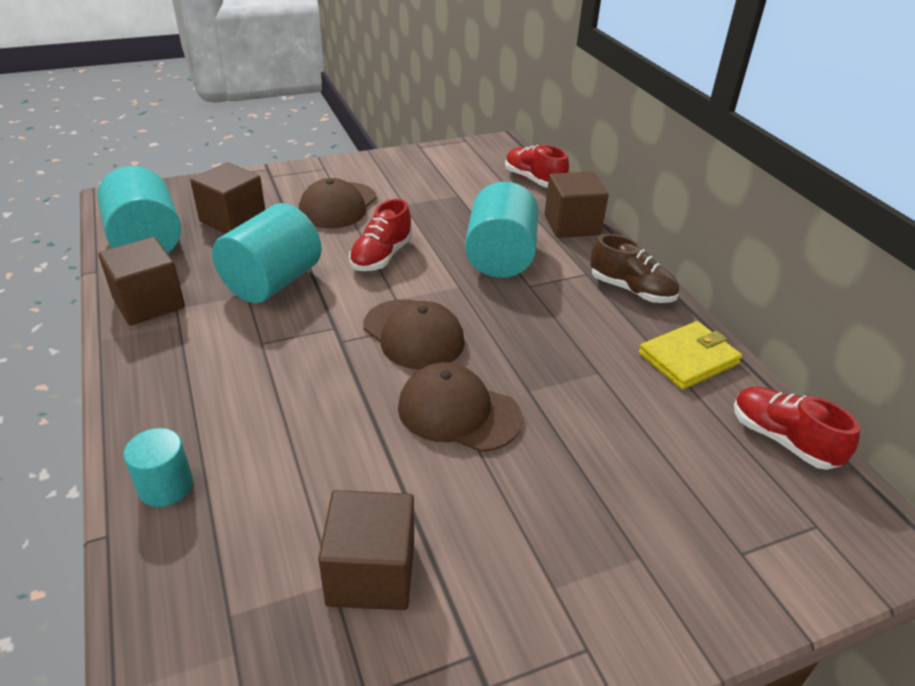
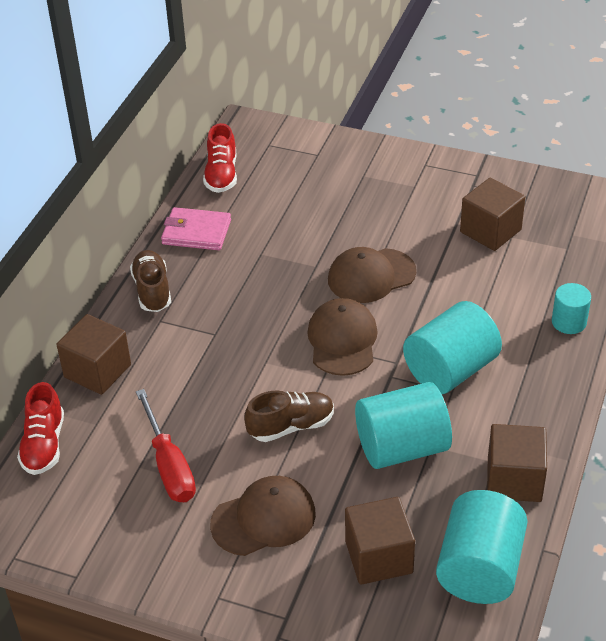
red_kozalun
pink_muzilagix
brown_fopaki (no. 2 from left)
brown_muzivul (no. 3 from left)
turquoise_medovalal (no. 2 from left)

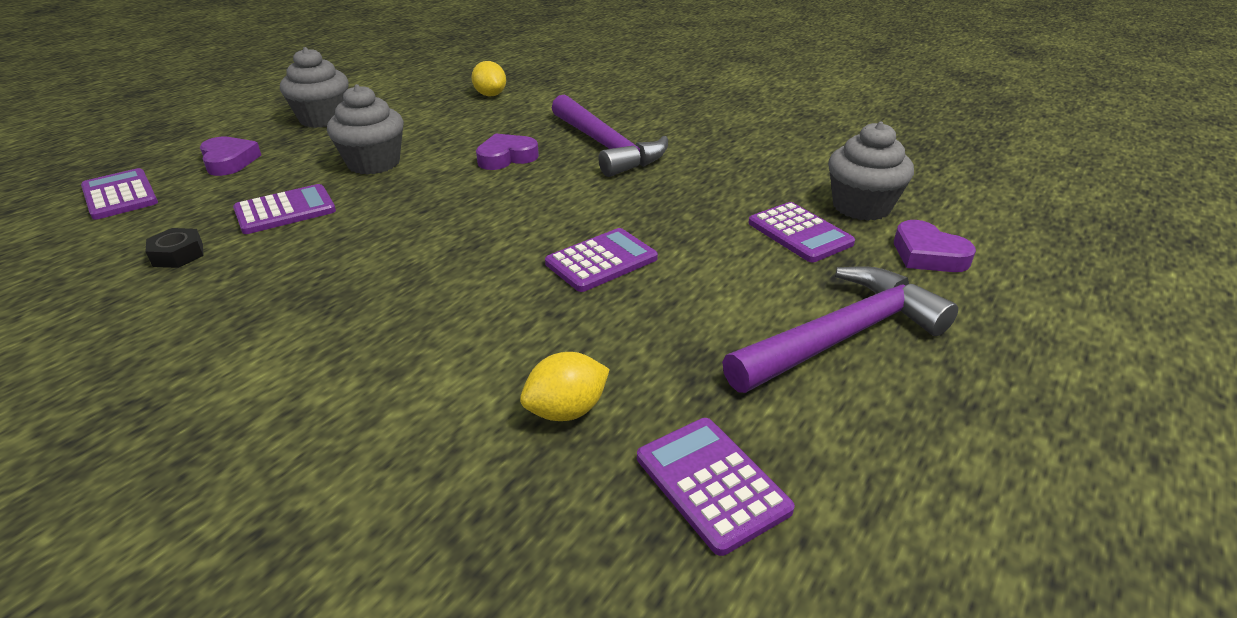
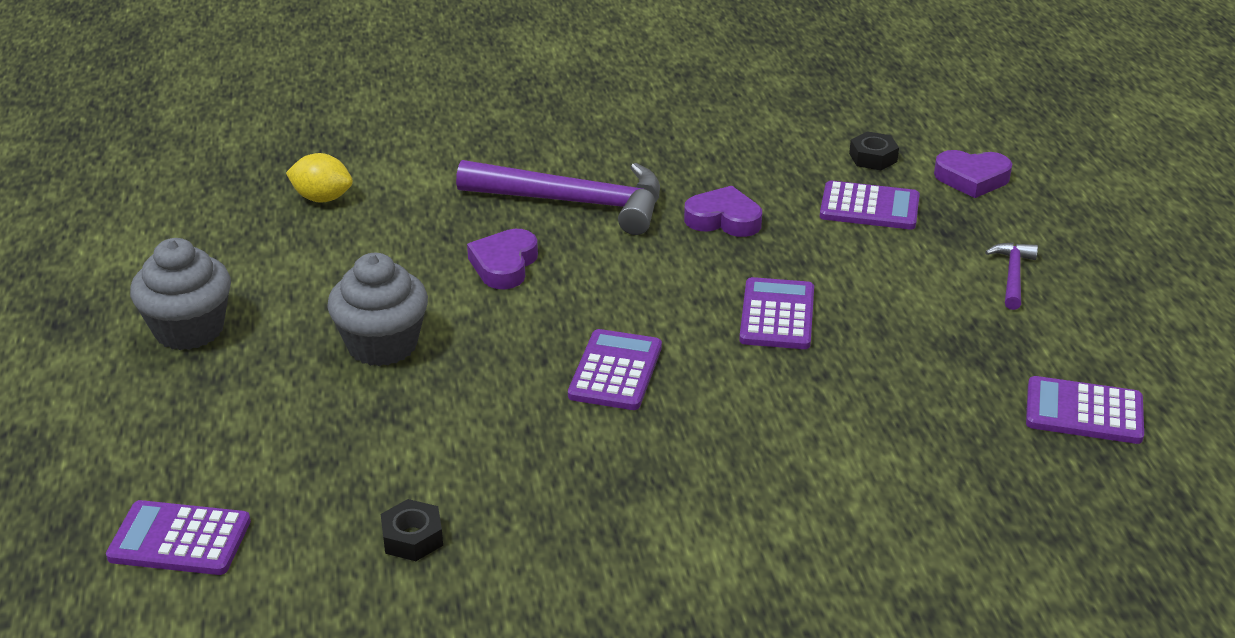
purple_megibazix (no. 2 from left)
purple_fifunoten (no. 2 from left)
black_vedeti (no. 2 from left)
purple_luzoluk (no. 2 from left)
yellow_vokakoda (no. 2 from left in the first image)

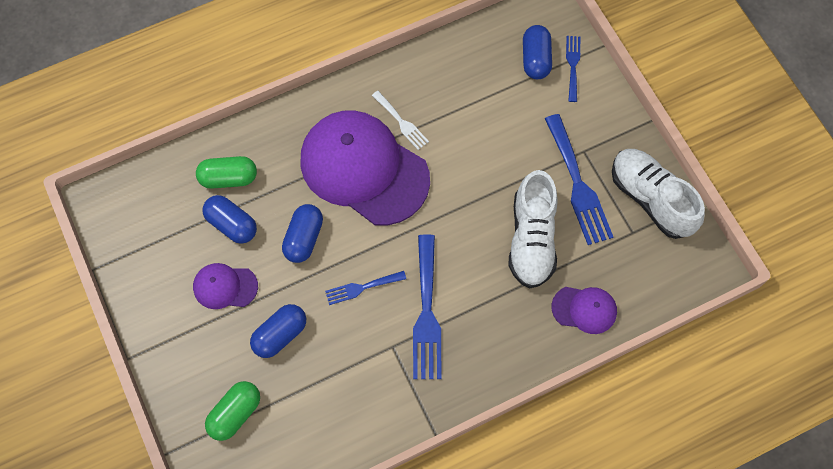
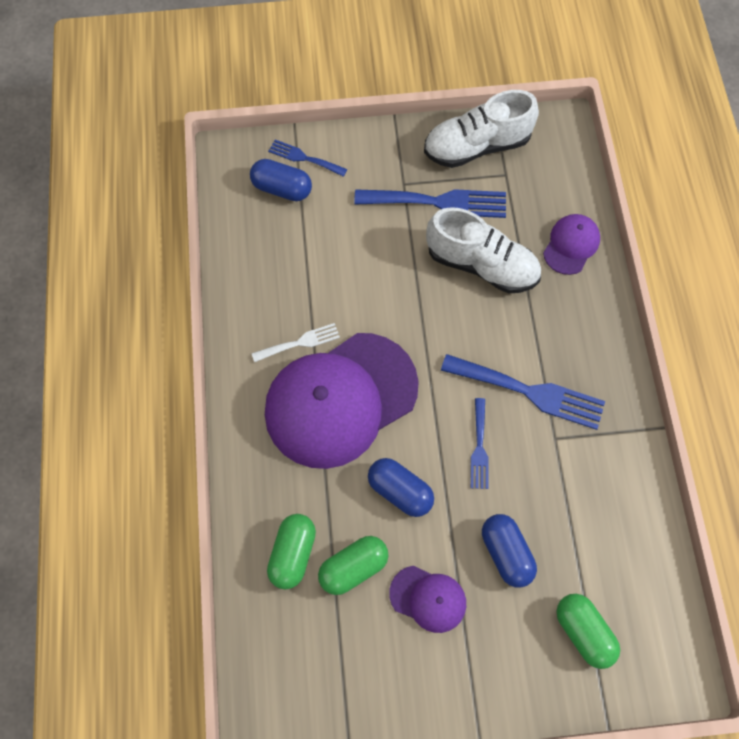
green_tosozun (no. 2 from left)
purple_muzivul (no. 2 from left)

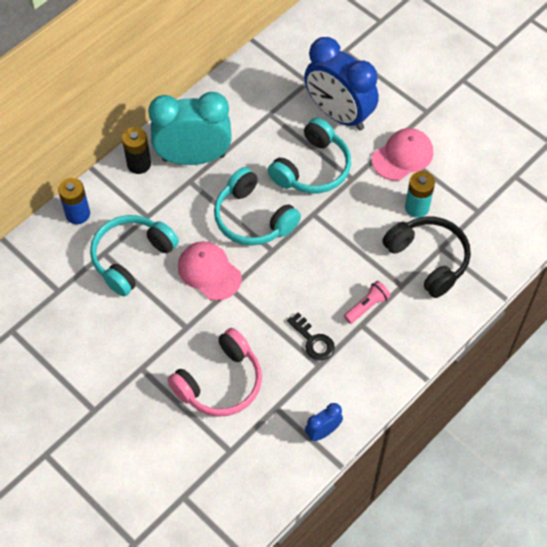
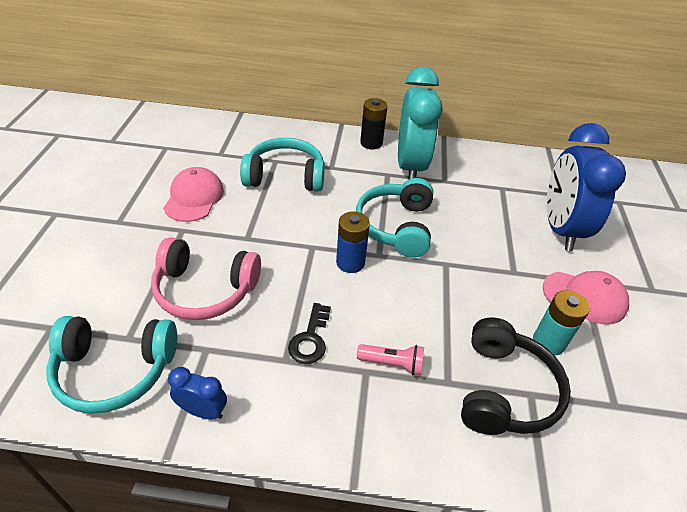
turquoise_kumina (no. 1 from left)
pink_muzivul (no. 1 from left)
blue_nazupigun
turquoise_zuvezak

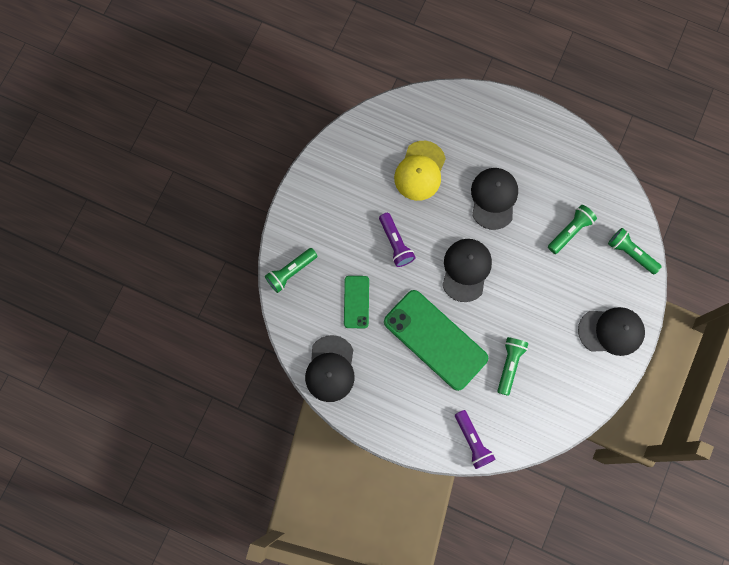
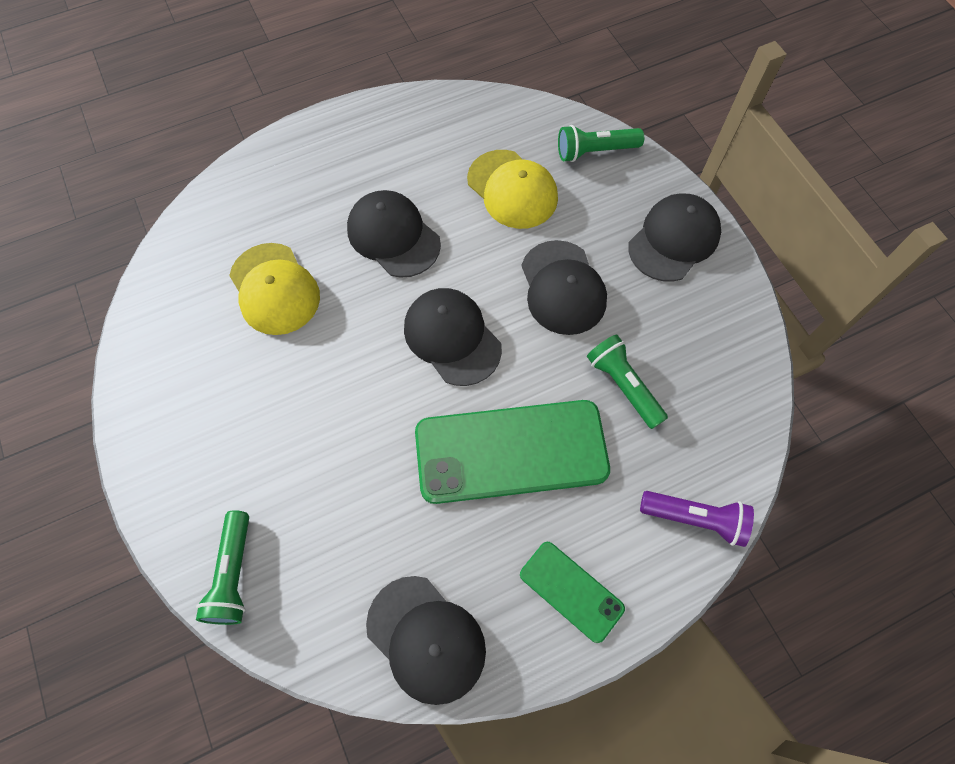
yellow_muzivul (no. 2 from left)
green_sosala (no. 2 from left)
black_muzivul (no. 4 from left)
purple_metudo (no. 1 from left in the first image)

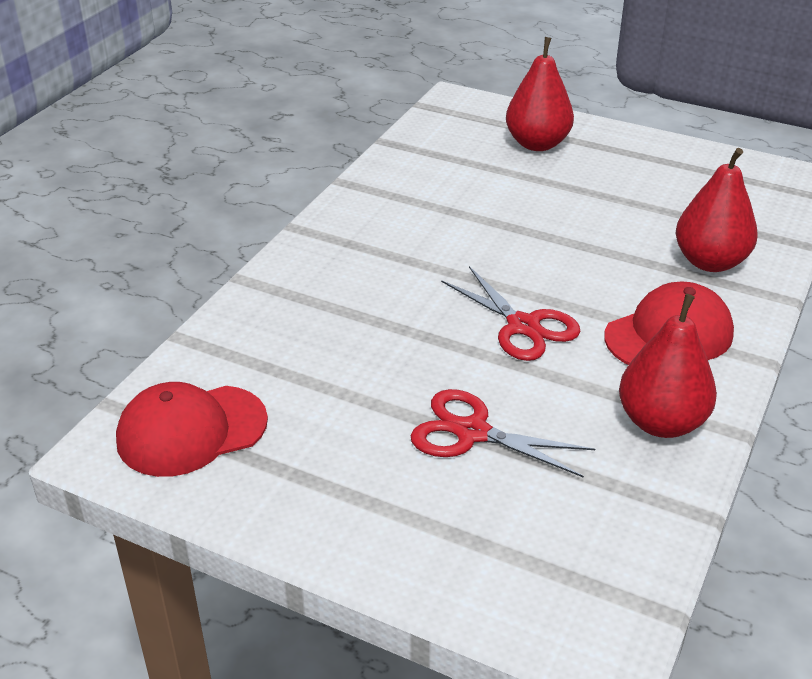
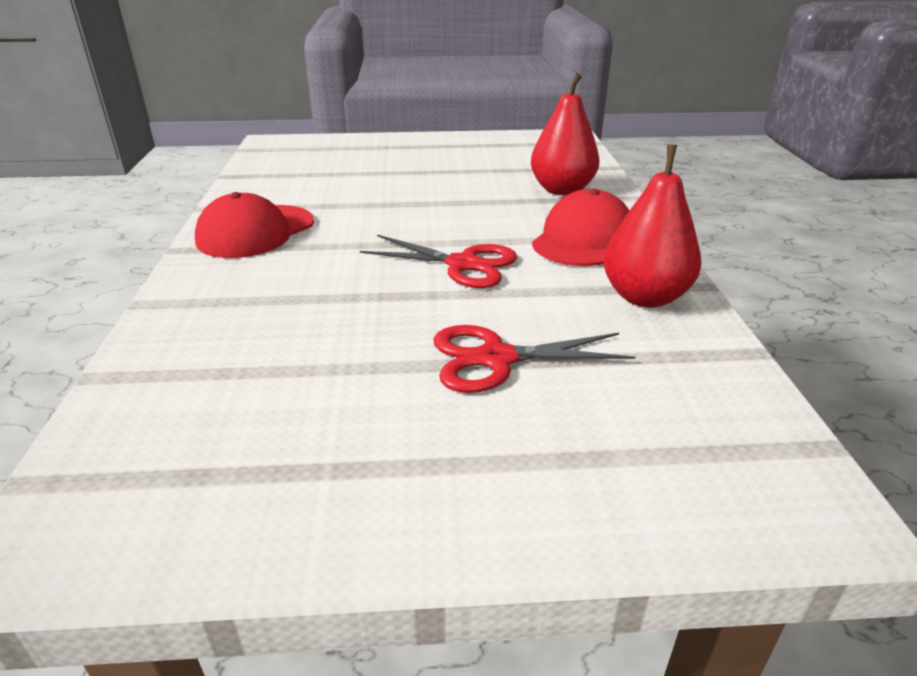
red_muzivul (no. 1 from left)
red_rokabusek (no. 1 from left in the first image)

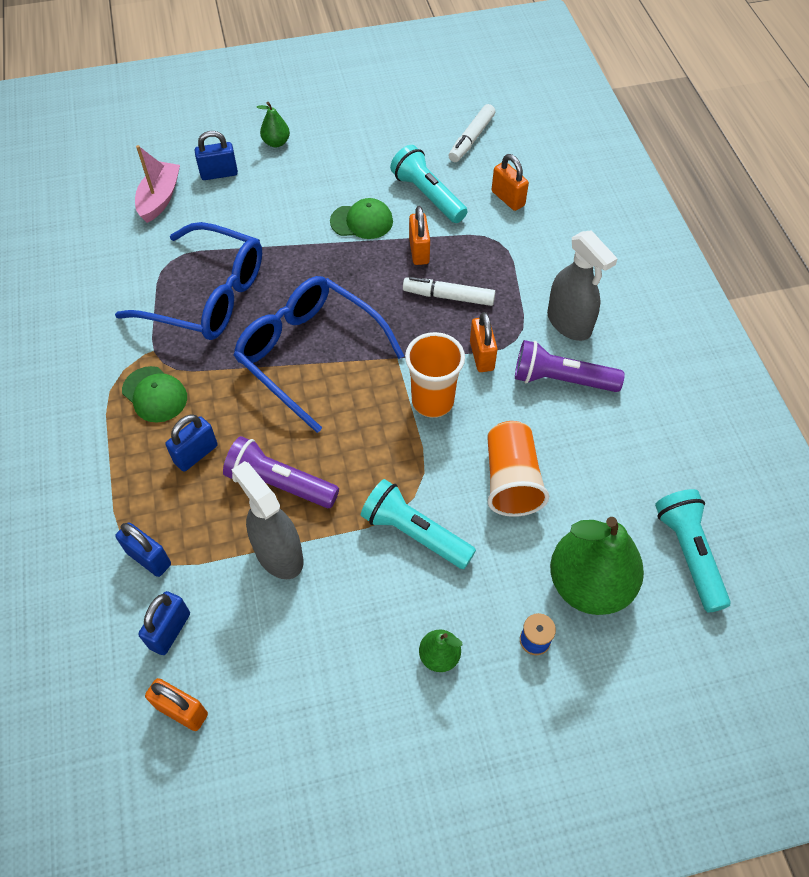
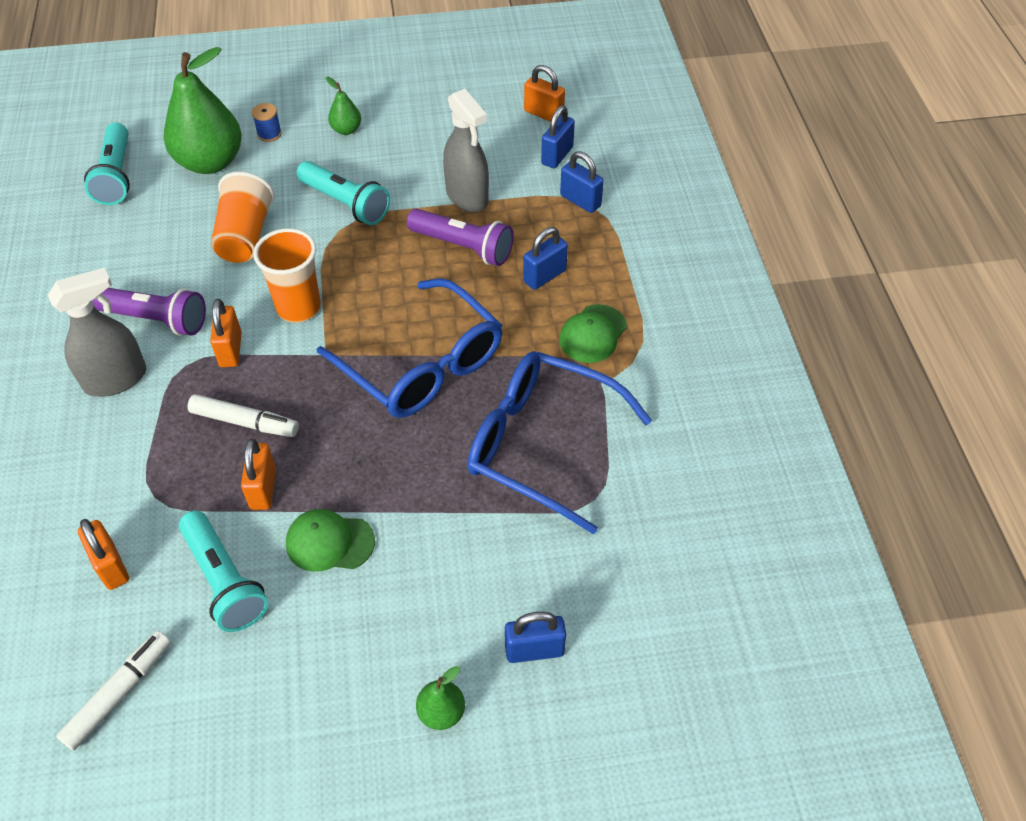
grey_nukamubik (no. 1 from left)
green_muzivul (no. 2 from left)
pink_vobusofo

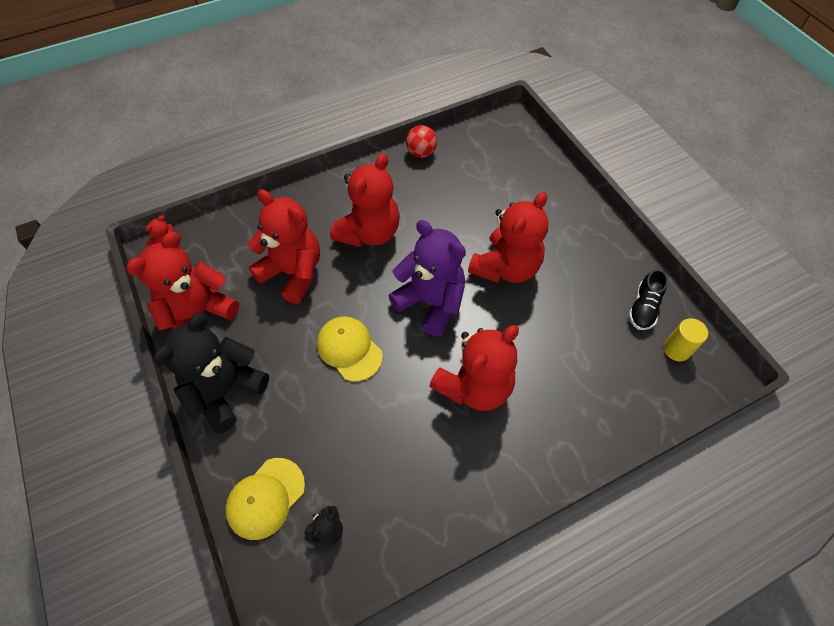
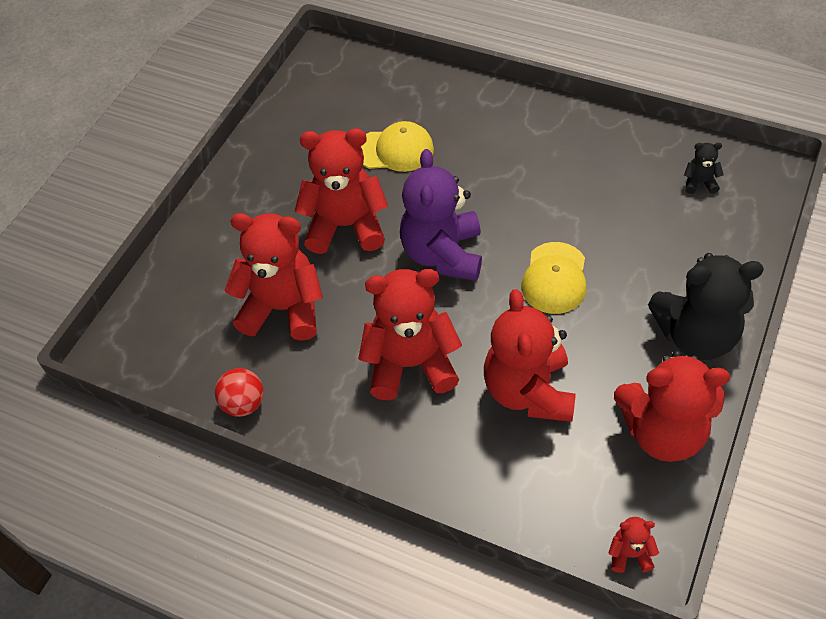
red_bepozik (no. 1 from left)
yellow_muzivul (no. 1 from left)
black_fopaki
yellow_medovalal

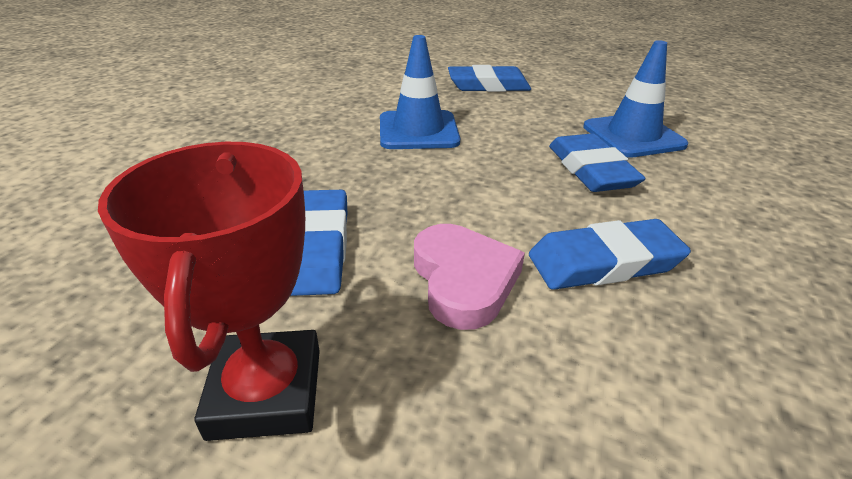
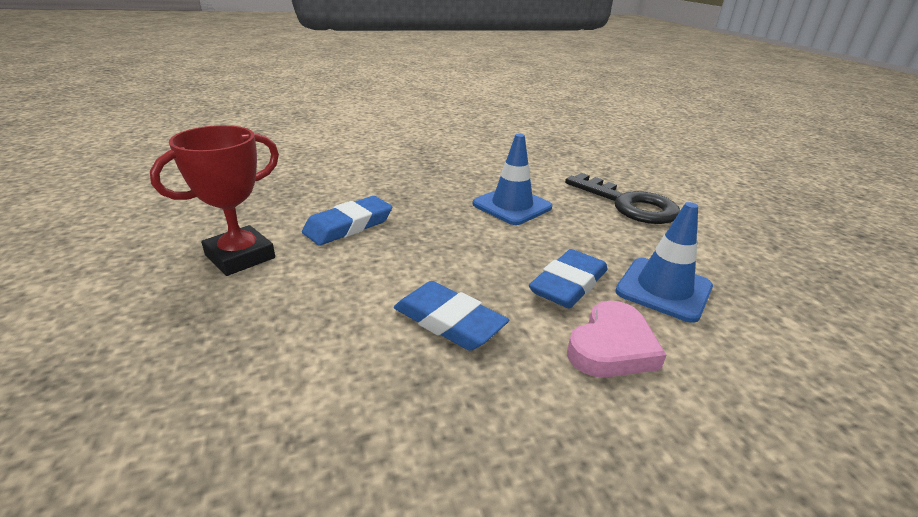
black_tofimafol
pink_fifunoten

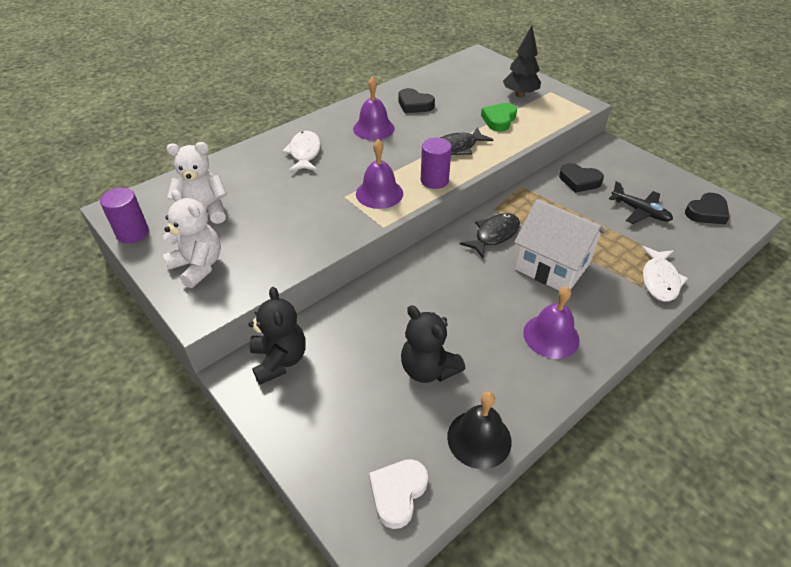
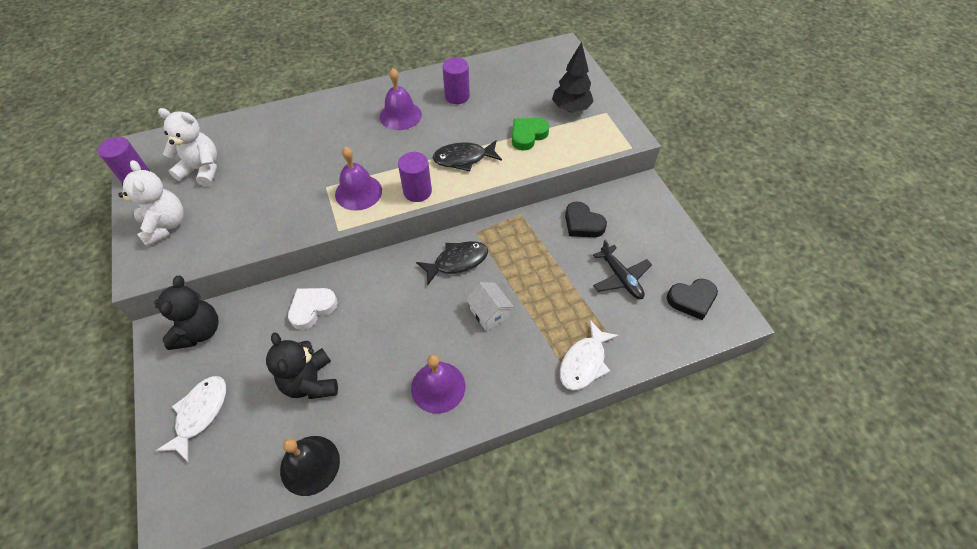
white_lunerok (no. 1 from left)
white_fifunoten
purple_medovalal (no. 3 from left)
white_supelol

